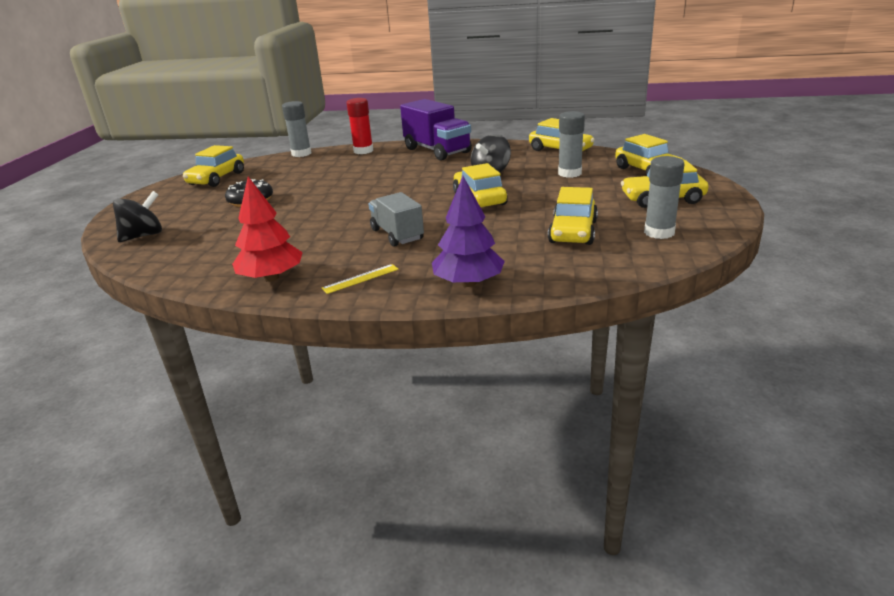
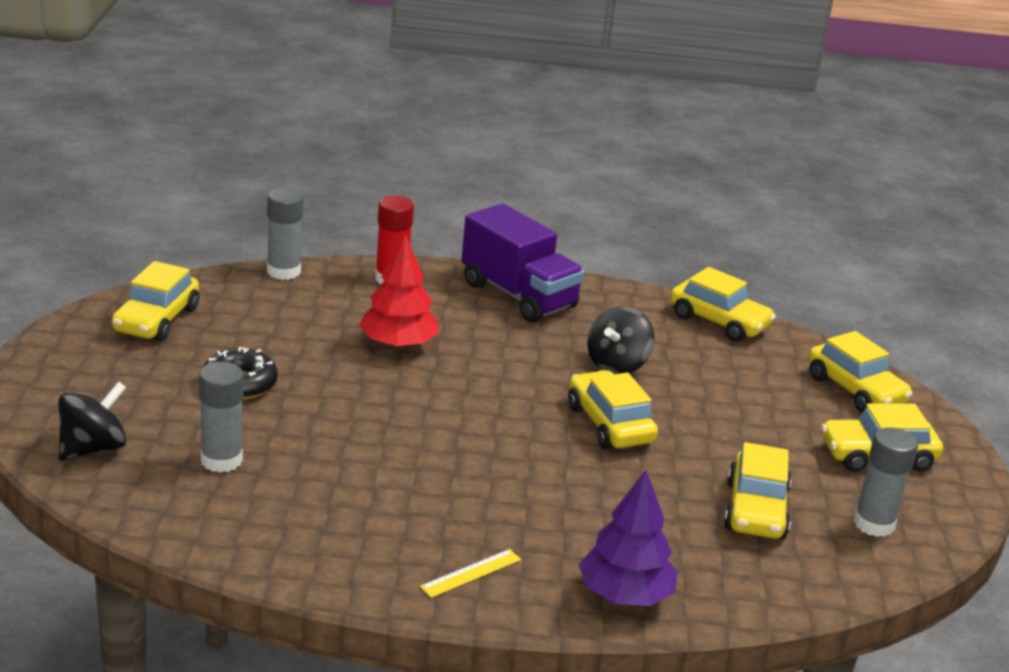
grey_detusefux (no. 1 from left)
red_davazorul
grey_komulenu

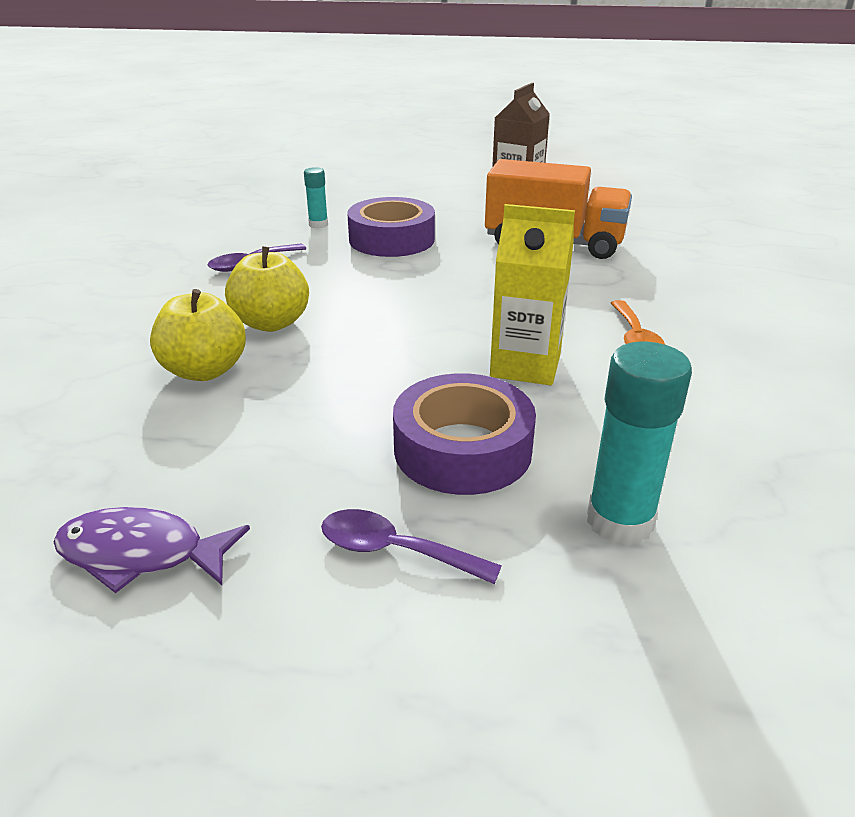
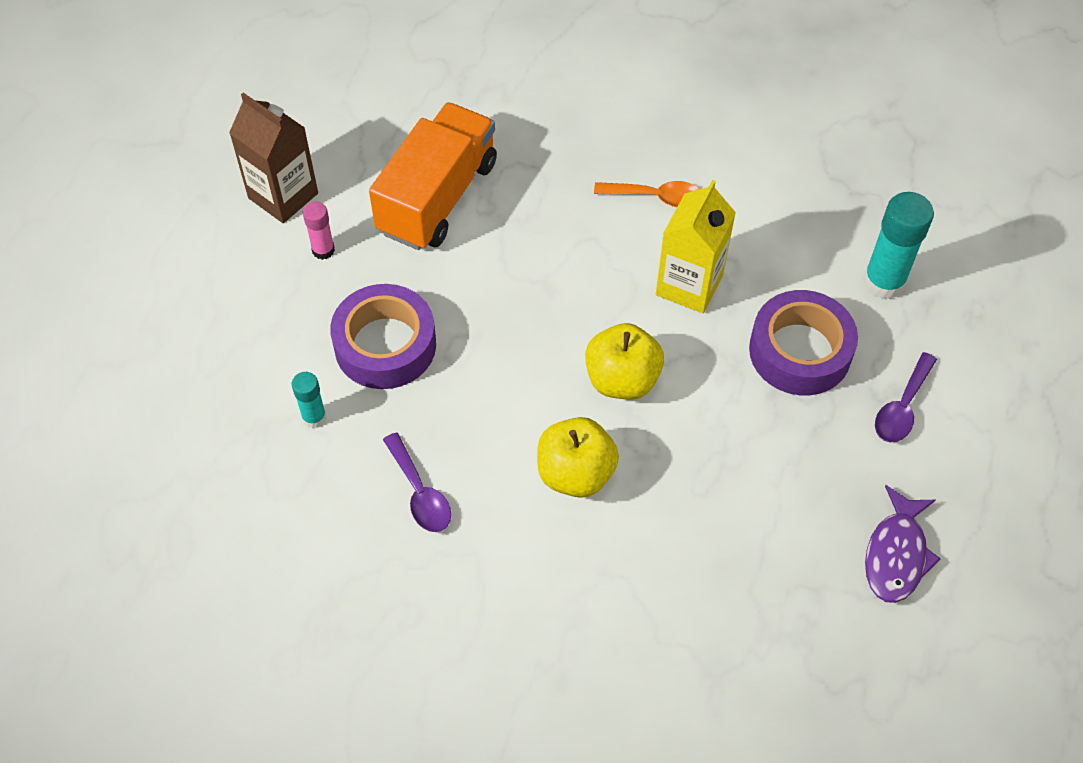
pink_detusefux
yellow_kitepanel (no. 2 from left)

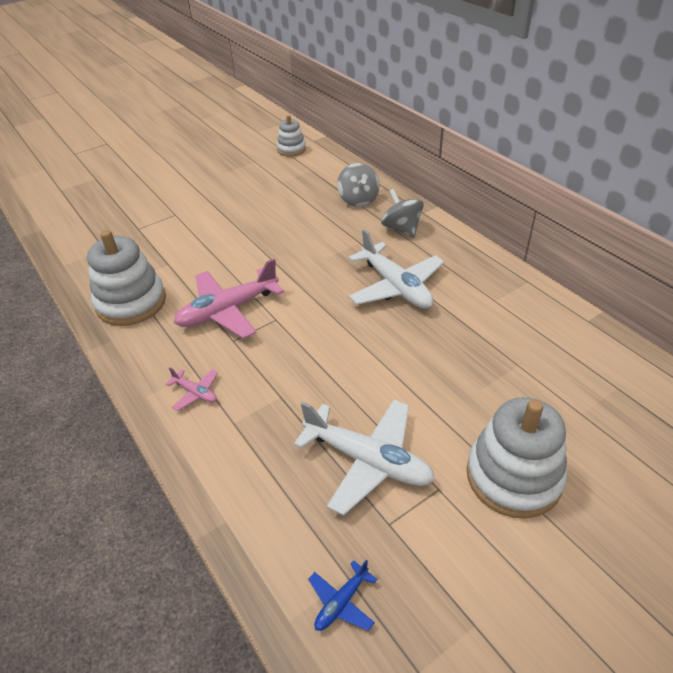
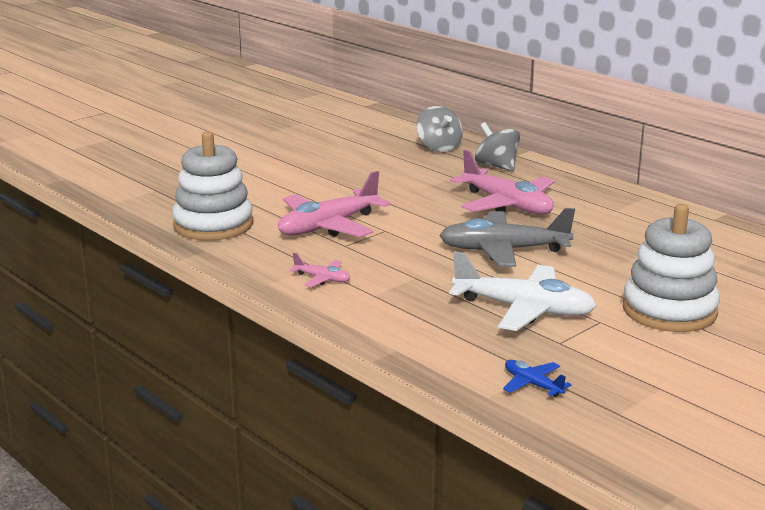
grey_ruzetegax
pink_ruzetegax (no. 3 from left)
blue_ruzetegax
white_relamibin (no. 2 from left in the first image)

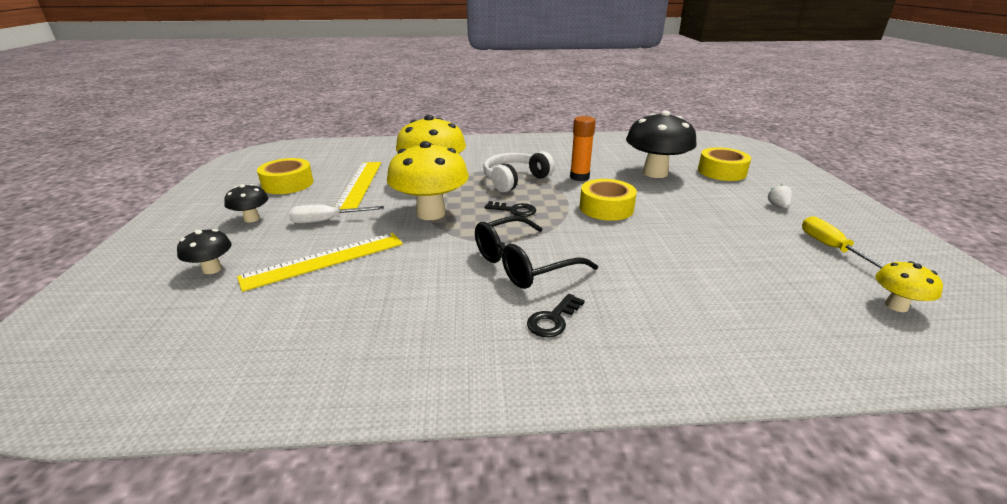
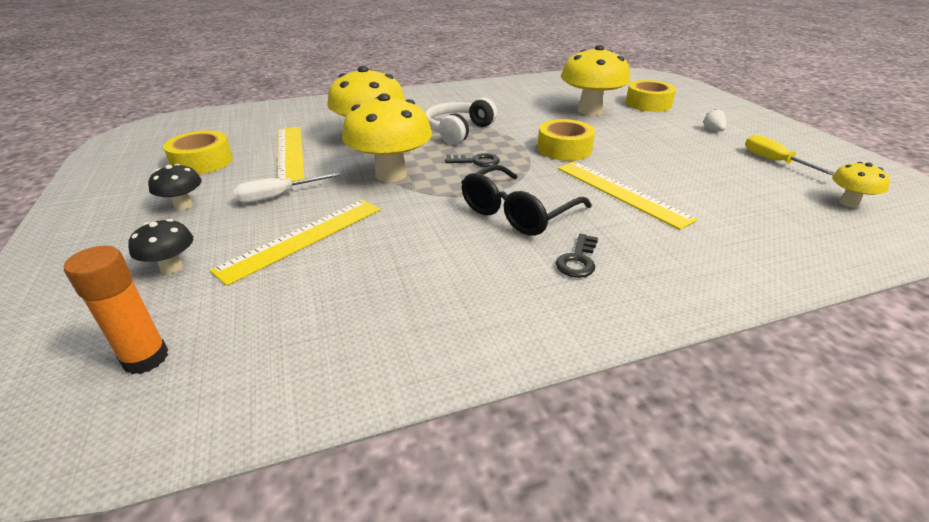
orange_detusefux
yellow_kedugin (no. 3 from left)
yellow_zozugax (no. 3 from left)

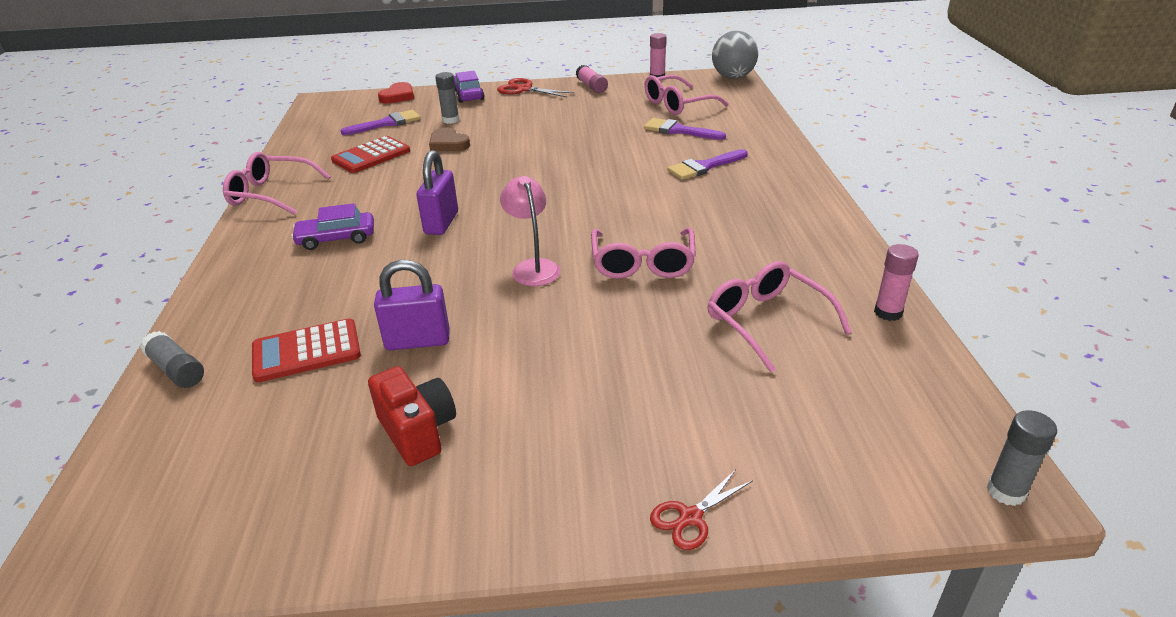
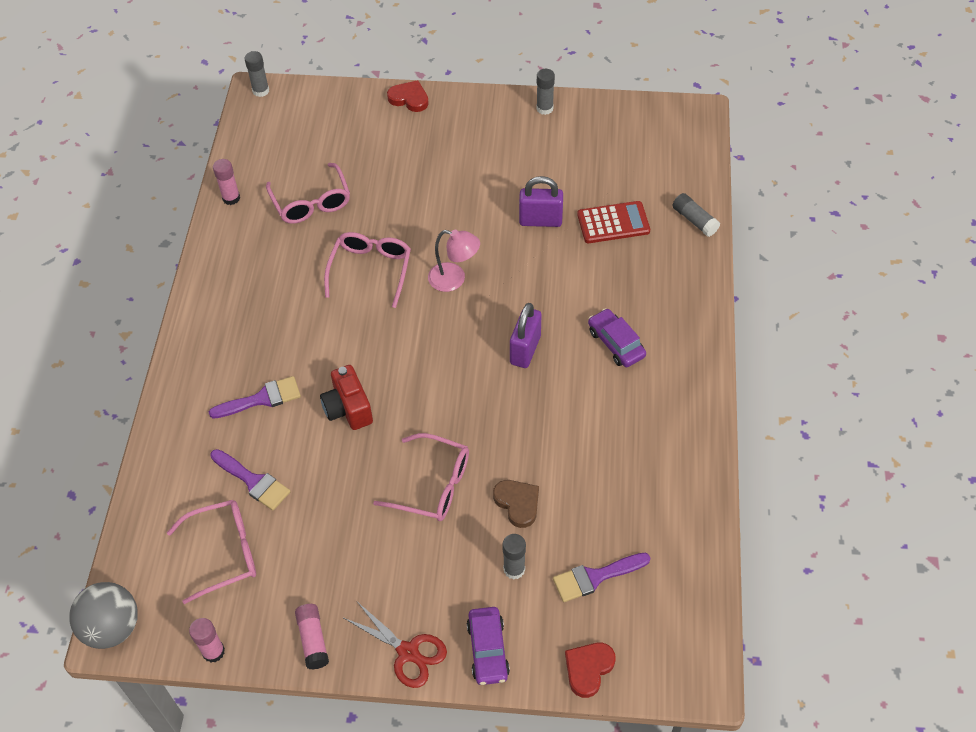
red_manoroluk
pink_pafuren (no. 4 from left)
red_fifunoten (no. 1 from left)
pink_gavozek
grey_detusefux (no. 3 from left)
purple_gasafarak (no. 2 from left)
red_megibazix (no. 2 from left in the first image)

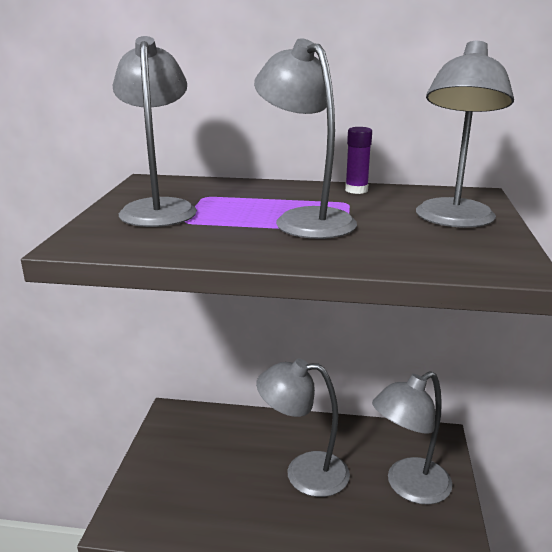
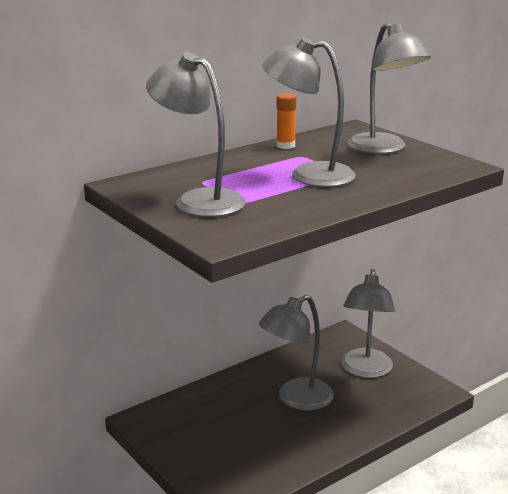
orange_detusefux

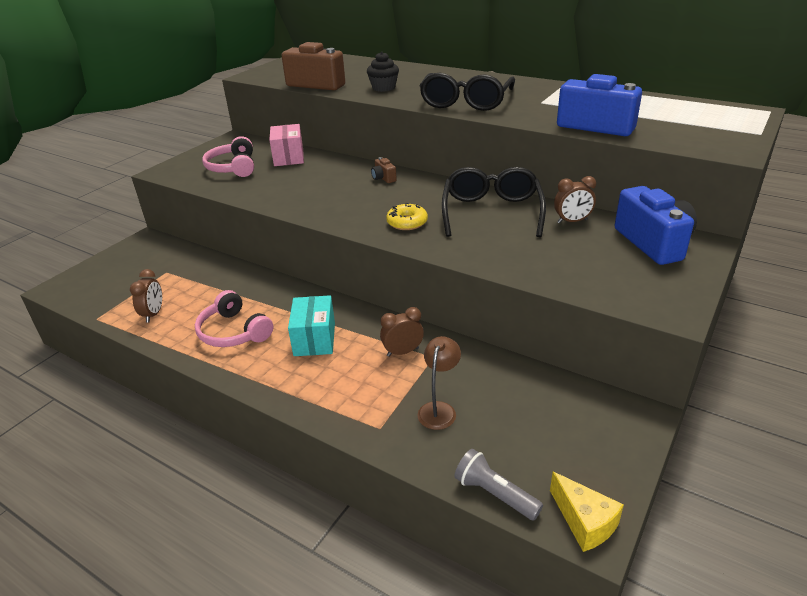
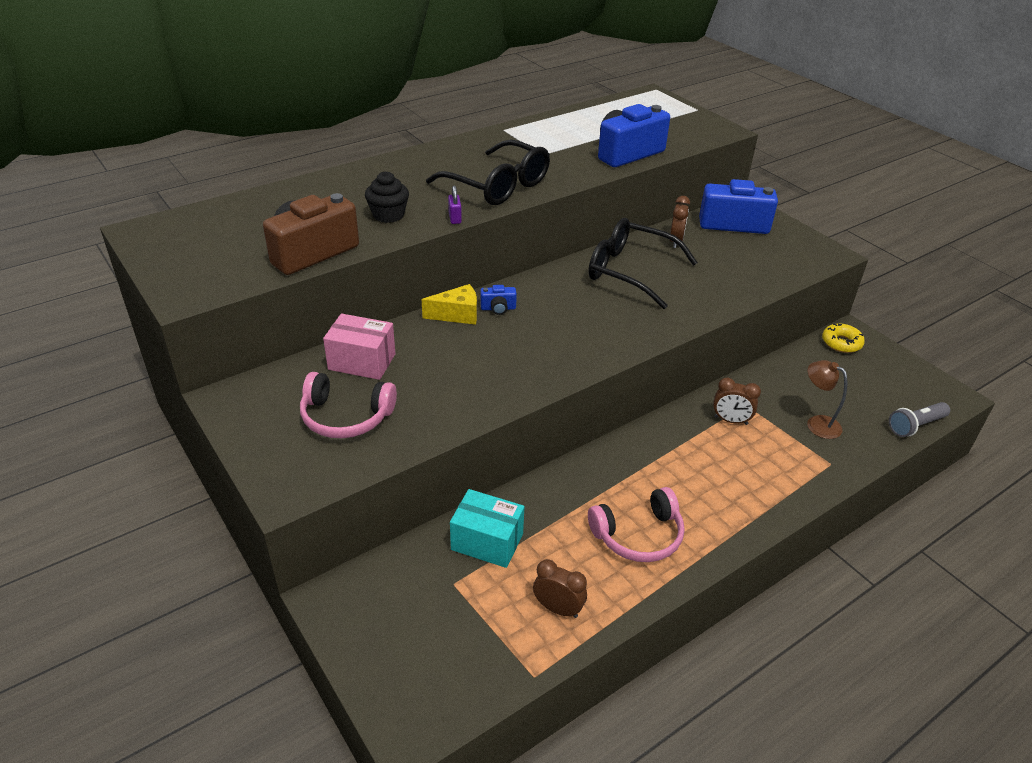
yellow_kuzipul
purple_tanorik
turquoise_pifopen
blue_manoroluk (no. 1 from left)
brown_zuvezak (no. 3 from left)
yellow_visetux

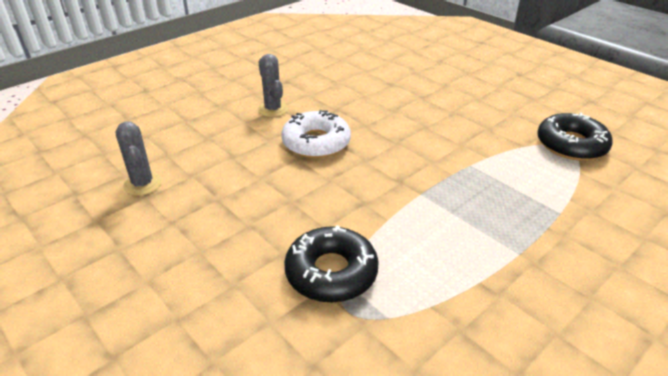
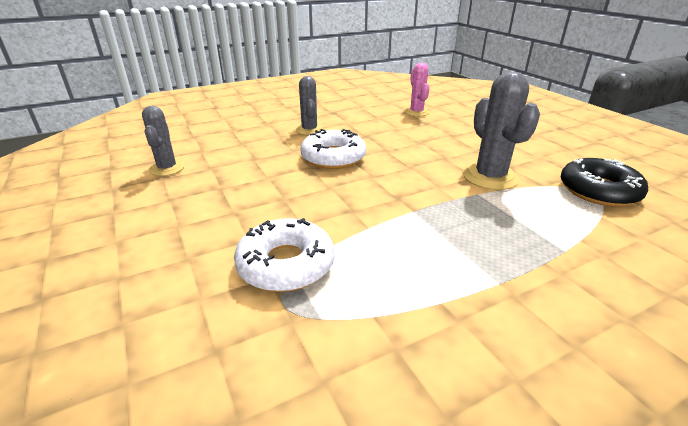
white_visetux (no. 1 from left)
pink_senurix
grey_senurix (no. 3 from left)

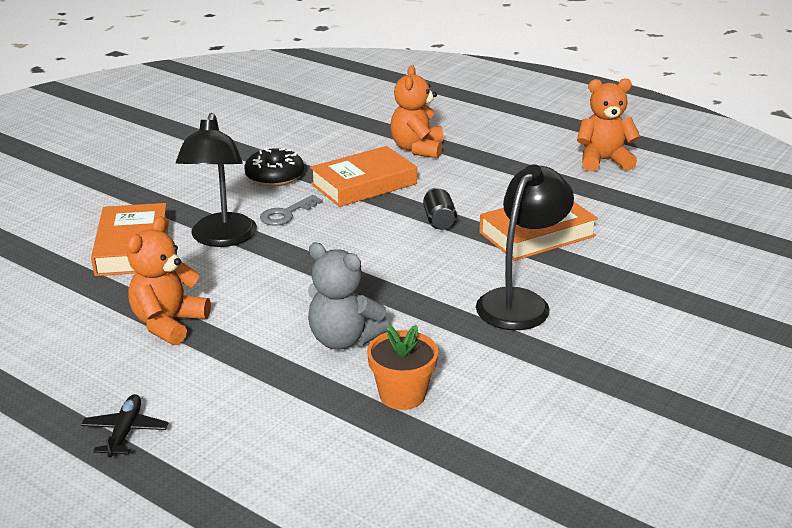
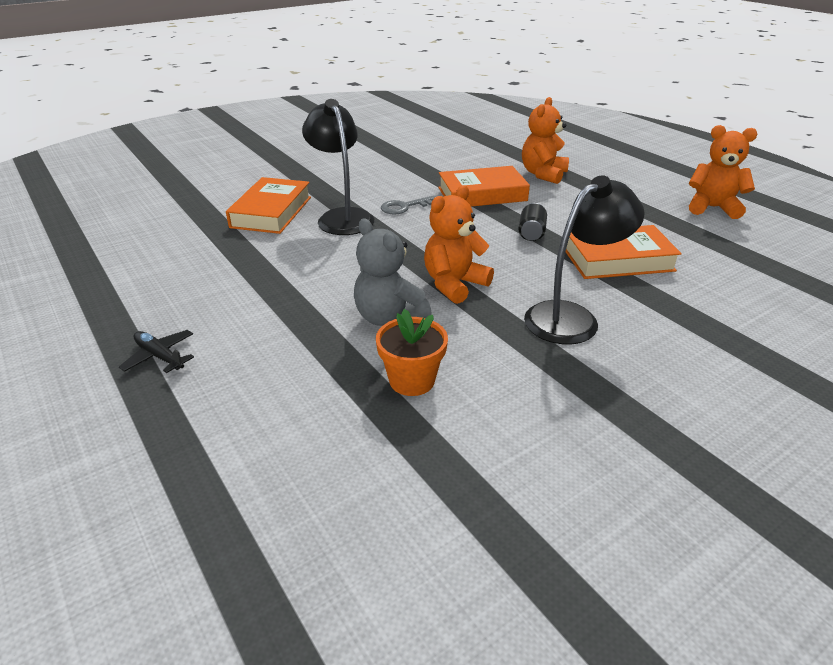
black_ruzetegax
black_gavozek (no. 1 from left)
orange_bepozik (no. 1 from left)
black_visetux

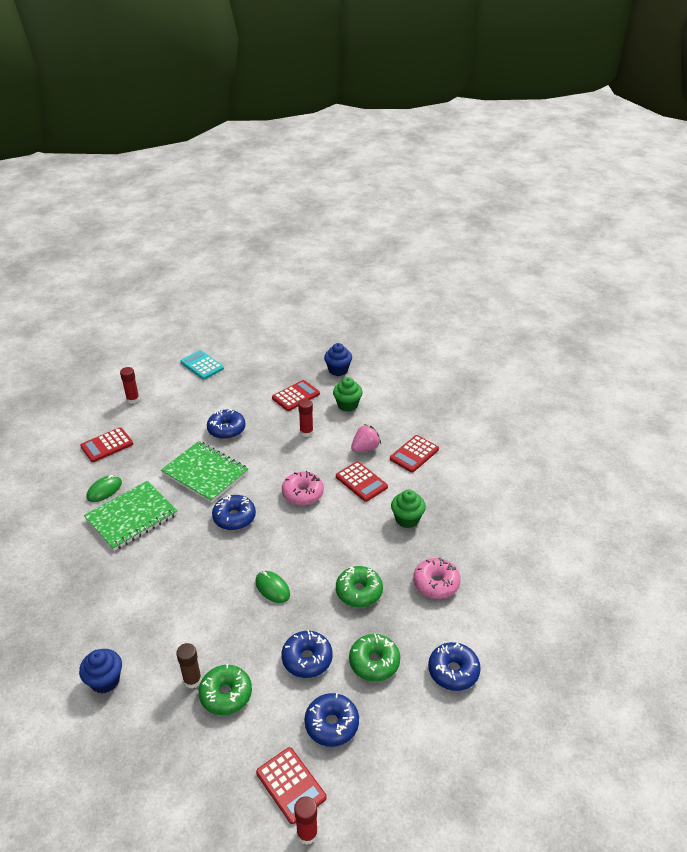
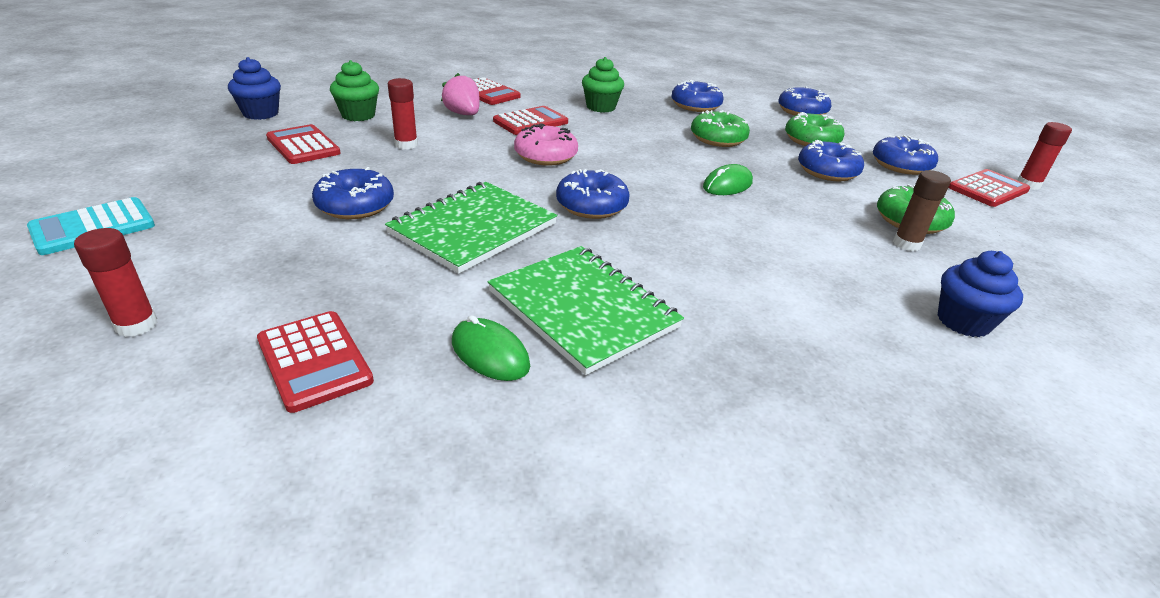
blue_visetux (no. 3 from left)

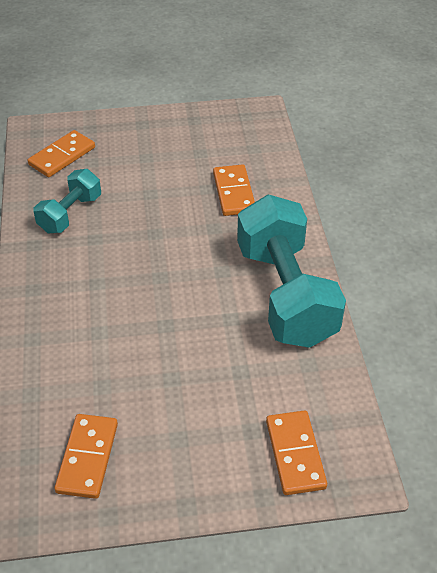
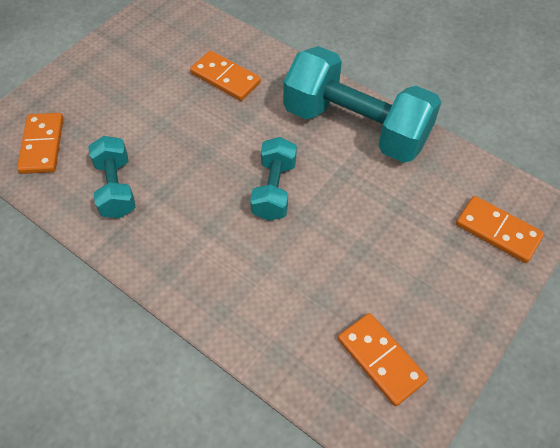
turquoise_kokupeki (no. 2 from left)

